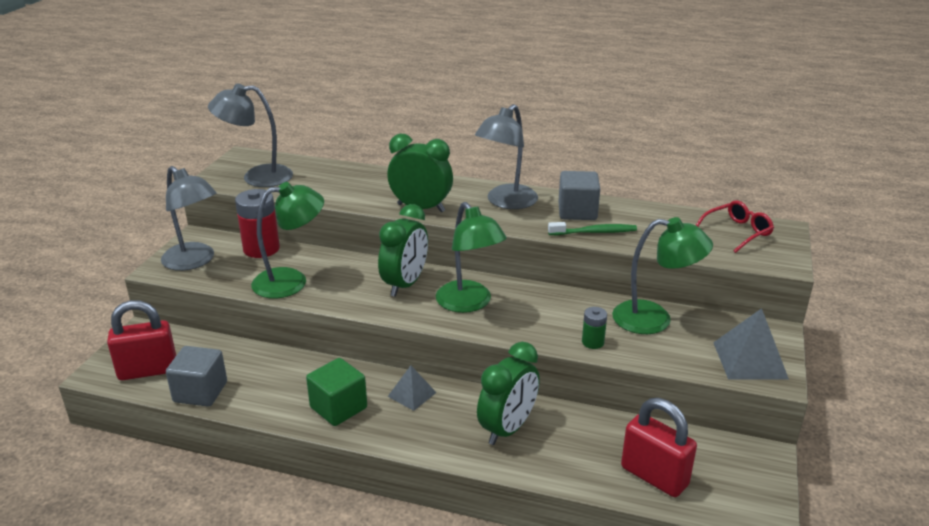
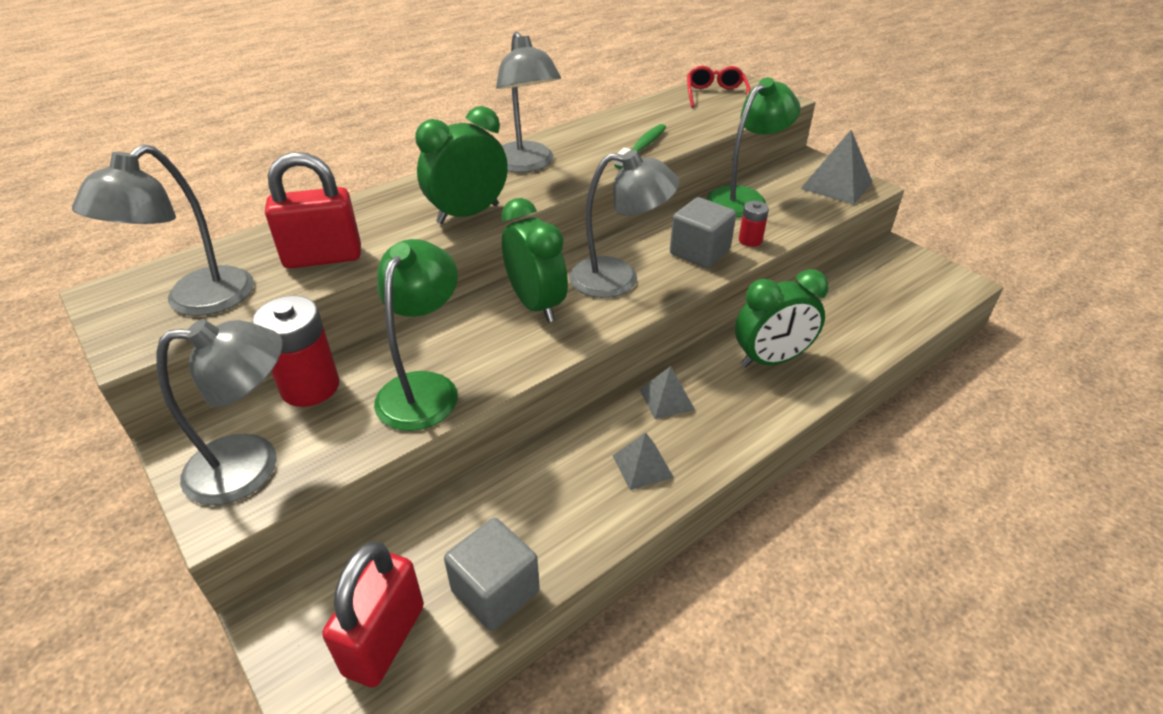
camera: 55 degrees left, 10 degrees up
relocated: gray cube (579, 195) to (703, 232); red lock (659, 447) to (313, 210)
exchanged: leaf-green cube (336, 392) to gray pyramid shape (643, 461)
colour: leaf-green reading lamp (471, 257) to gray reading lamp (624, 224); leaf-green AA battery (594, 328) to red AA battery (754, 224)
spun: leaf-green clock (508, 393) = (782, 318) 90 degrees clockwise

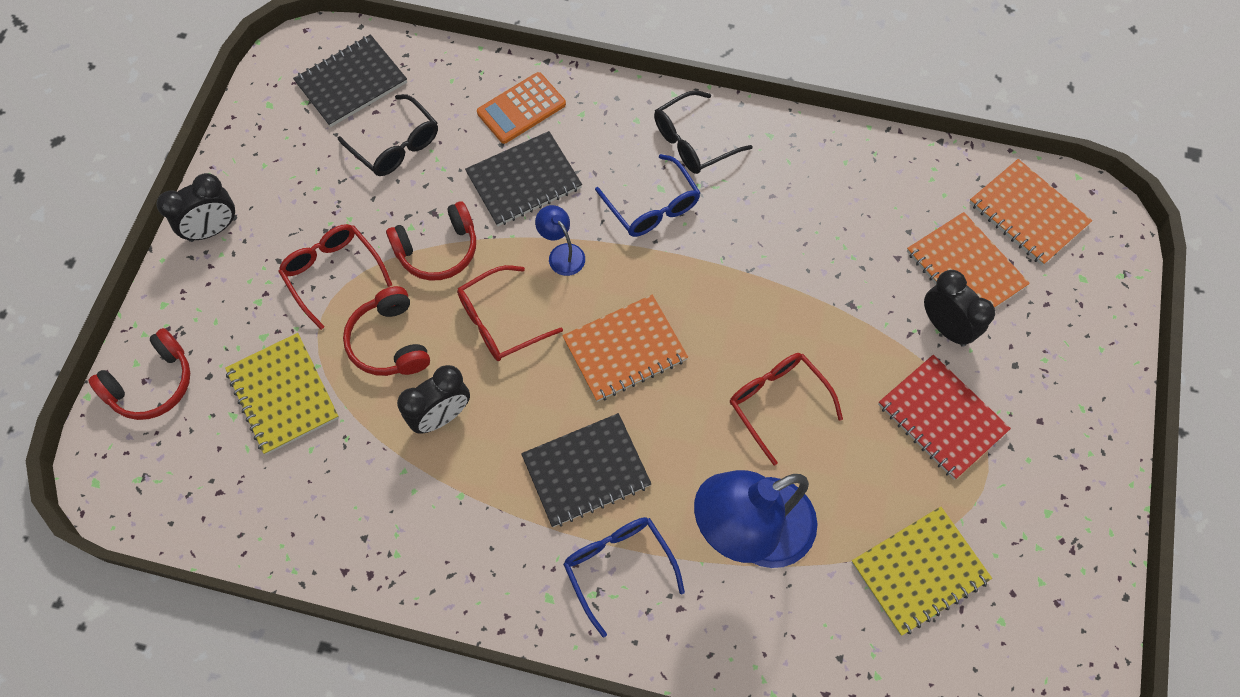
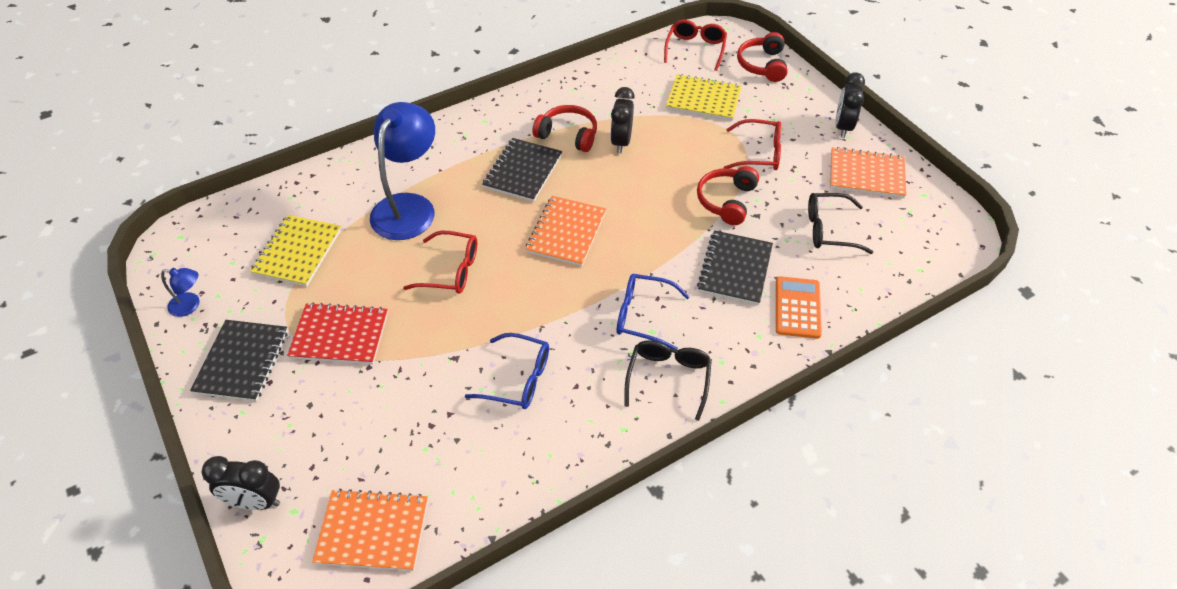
camera: 135 degrees right, 15 degrees down
relocated: ebony exercise book (350, 80) to (239, 360); red over-ear headphones (386, 331) to (564, 128); red spectacles (510, 313) to (695, 45); blue reading lamp (560, 240) to (180, 292); blue spectacles (624, 577) to (507, 371); orange exercise book (968, 260) to (868, 172); ebony clock (959, 308) to (241, 483)

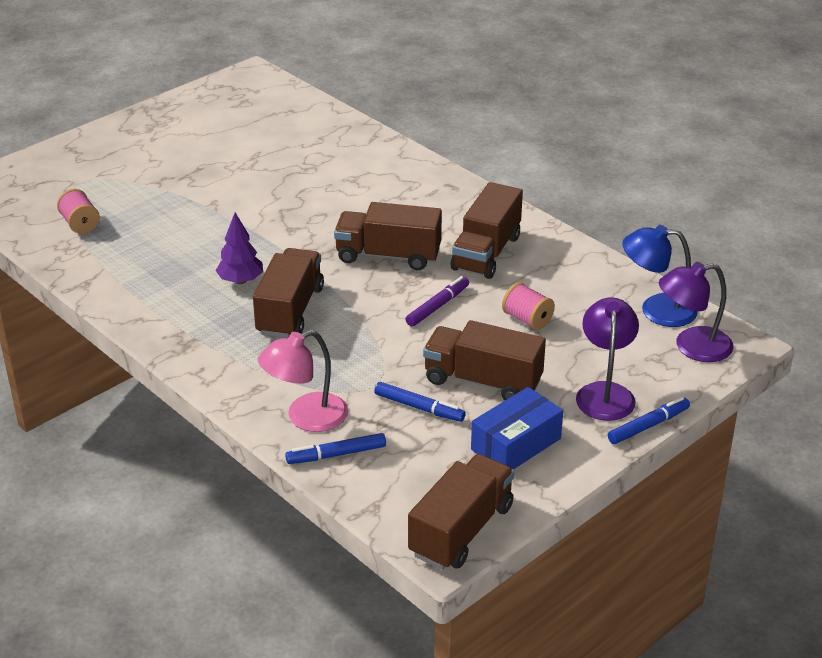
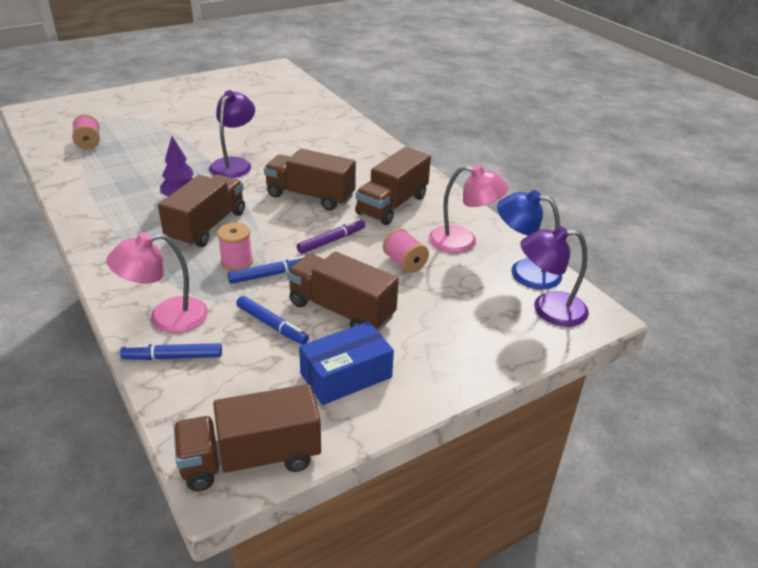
camera: 10 degrees right, 0 degrees up
appeared: pink bobbin (235, 247); pink reading lamp (469, 209)
relocated: purple reading lamp (607, 359) to (232, 134); blue marker (649, 420) to (266, 269)
spun: dark brown lorry (461, 512) = (247, 437) 150 degrees counterclockwise

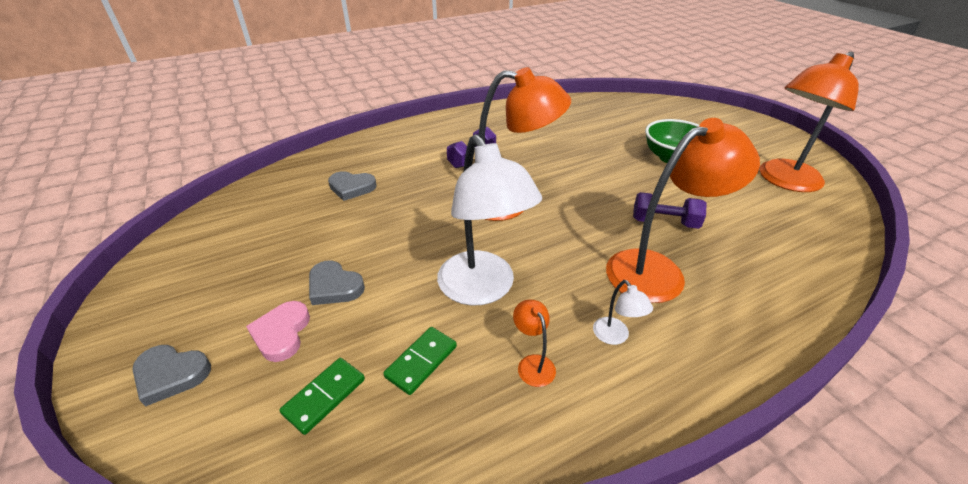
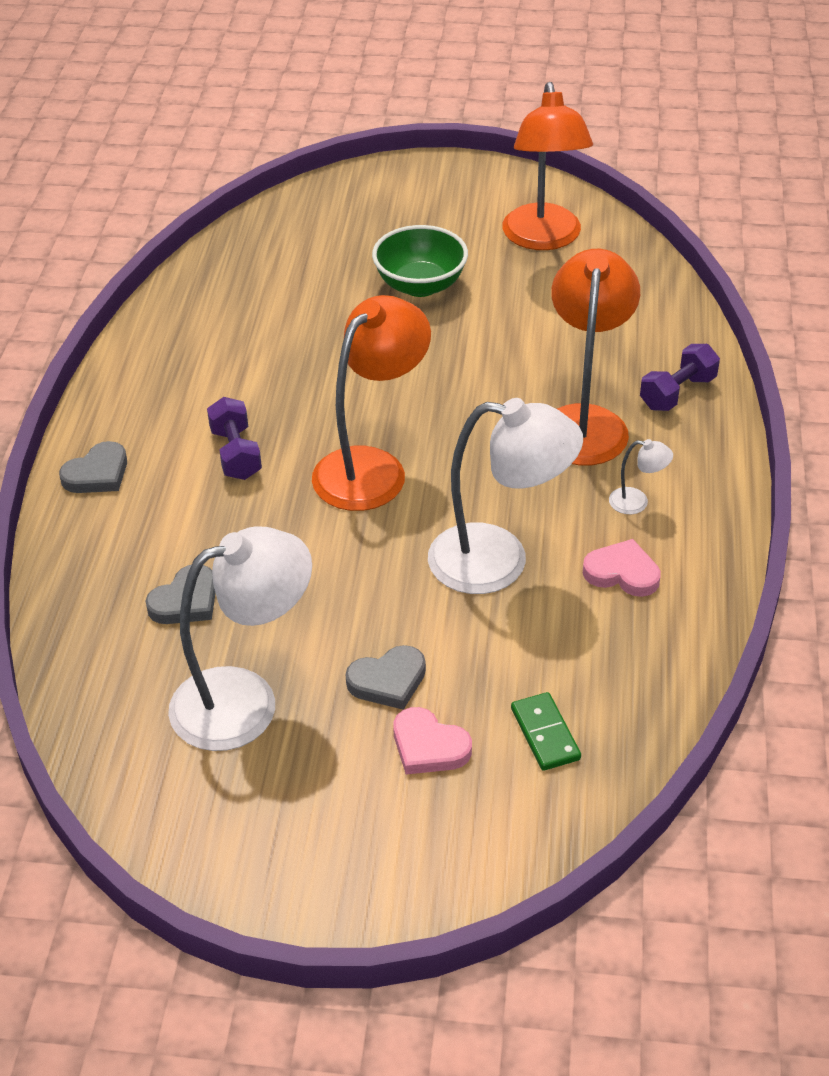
camera: 55 degrees left, 5 degrees up
missing: leaf-green domino piece (420, 361)
appeared: pure white reading lamp (240, 638)
relocated: gray heart shape (171, 376) to (93, 467); purple dumbbell (670, 210) to (680, 377)
exchanged: orange reading lamp (534, 343) to pink heart shape (622, 568)

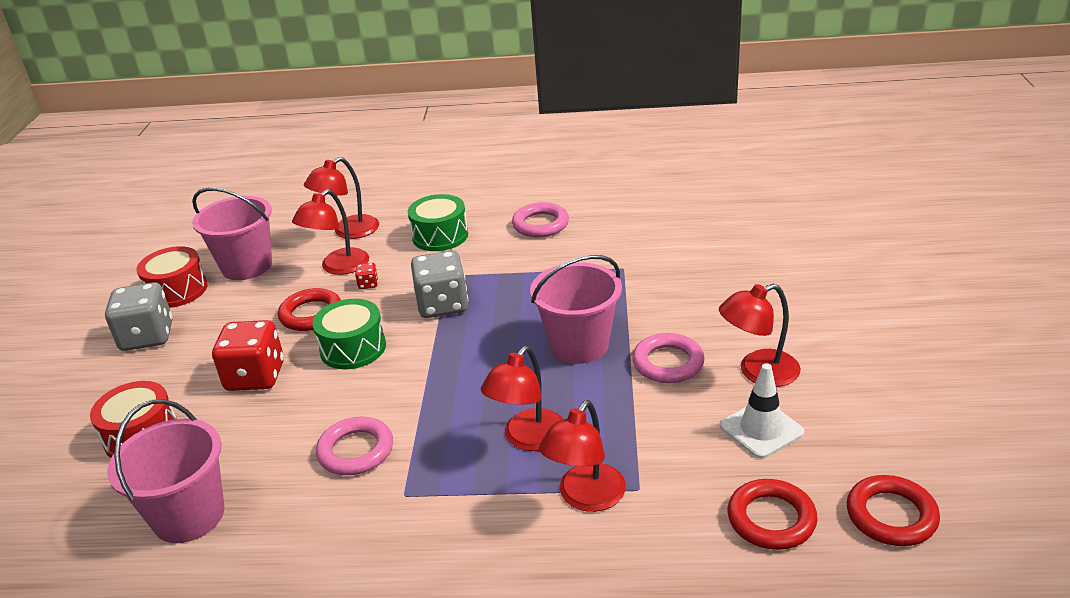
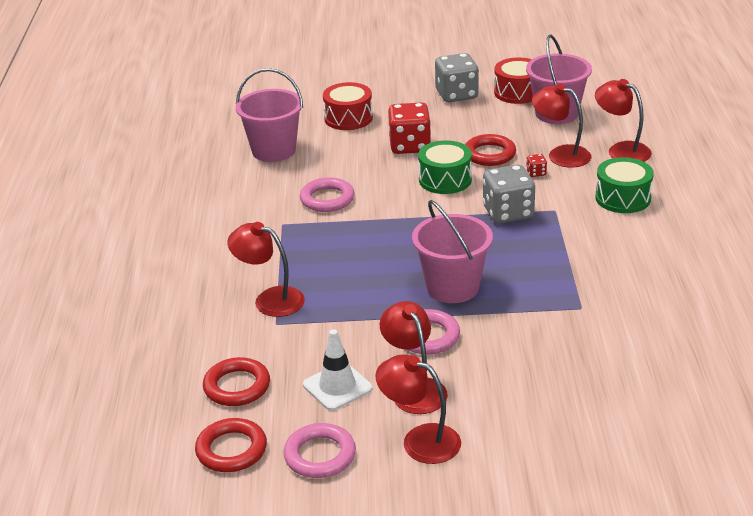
camera: 85 degrees right, 0 degrees up
relocated: red reading lamp (522, 398) to (418, 409); pink hoop (540, 219) to (319, 450)

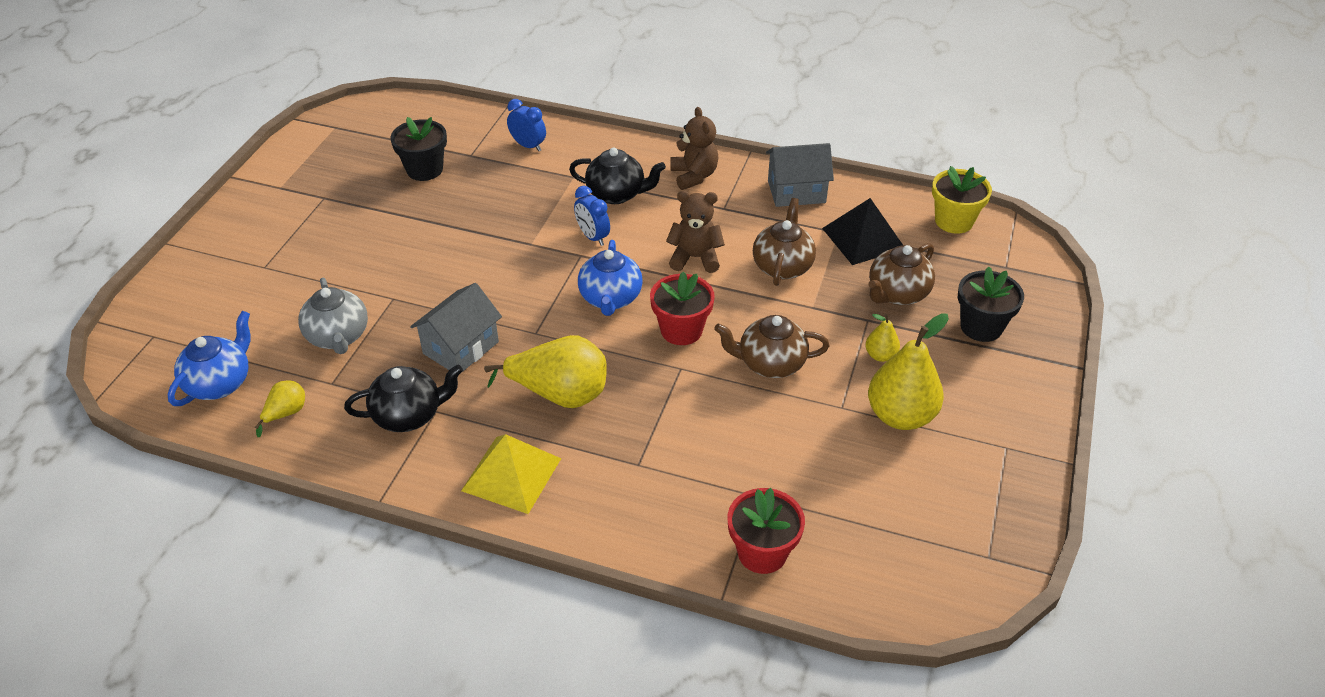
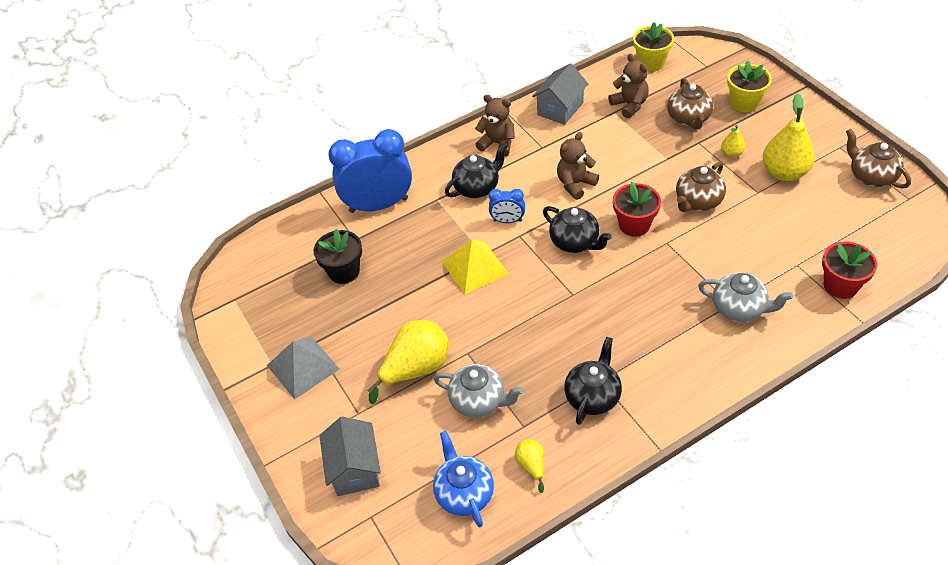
camera: 45 degrees left, 5 degrees up
appeared: gray pyramid shape (303, 368); gray china teapot (745, 297)
relocated: gray house (456, 328) to (350, 456); yellow pyramid shape (511, 474) to (475, 267); yellow pear (545, 371) to (408, 362); dark brown china teapot (784, 242) to (878, 159)
exchanged: ebony pyramid shape (862, 231) to dark brown teddy (628, 86)
colour: blue china teapot (610, 278) to ebony china teapot (577, 229); ebony flower pot (991, 304) to yellow flower pot (749, 86)
size: blue clock (526, 125) = (370, 171) x2.16

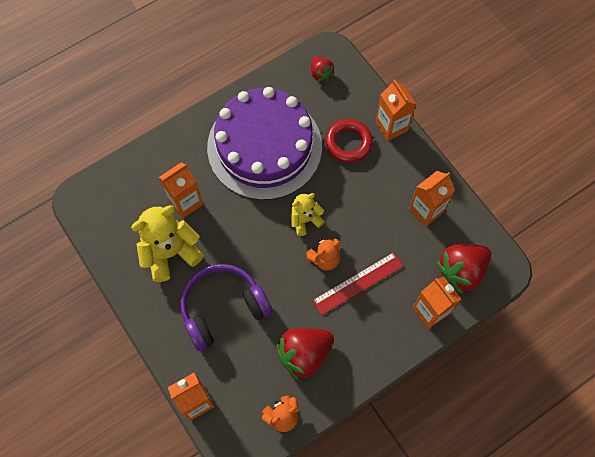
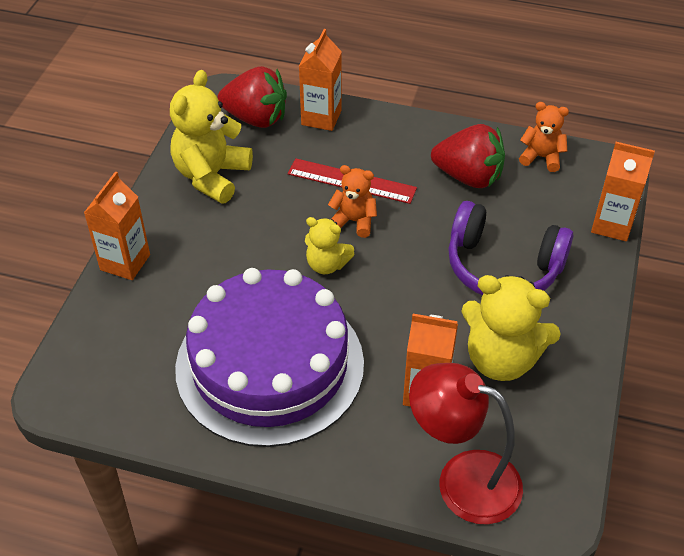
camera: 130 degrees left, 20 degrees down
missing: red toy strawberry (323, 69); red hoop (349, 141)
appeared: red reading lamp (466, 443)
exchanged: orange juice carton (432, 199) to yellow teddy (211, 137)

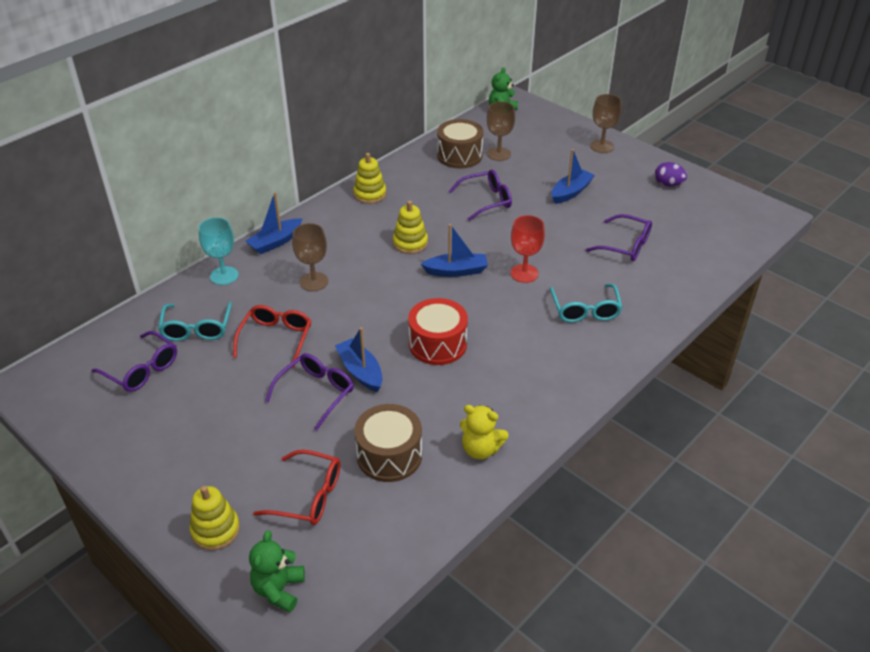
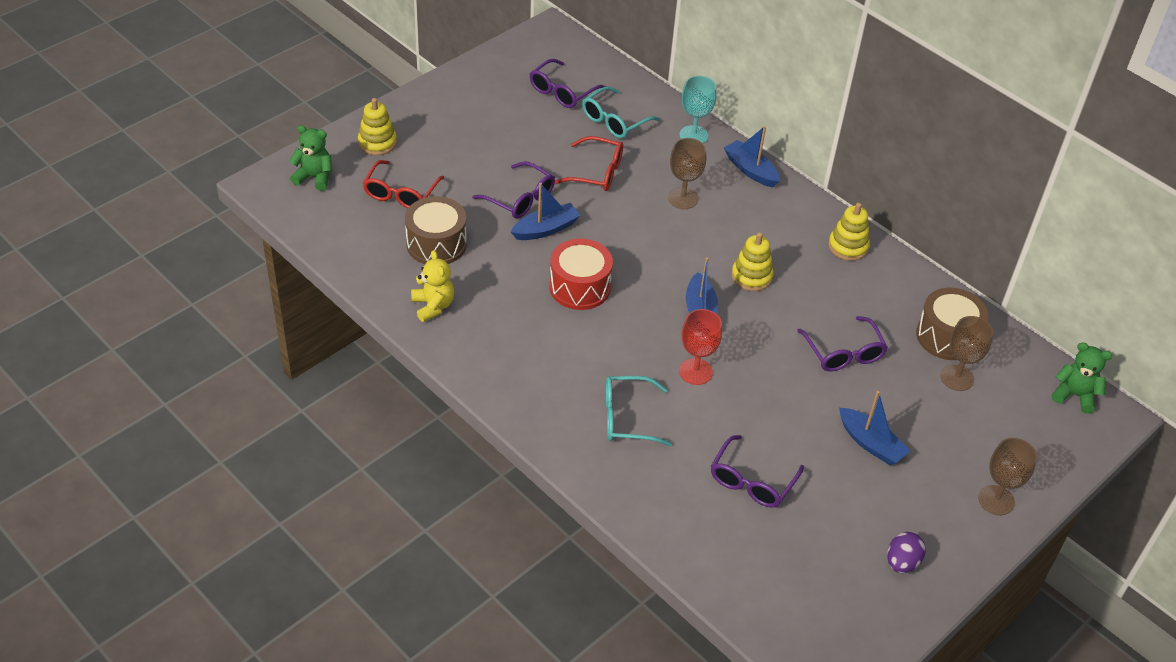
camera: 90 degrees right, 5 degrees up
spun: aqua spectacles (195, 321) = (621, 112) 45 degrees counterclockwise; yellow teddy (484, 432) = (432, 286) 135 degrees clockwise

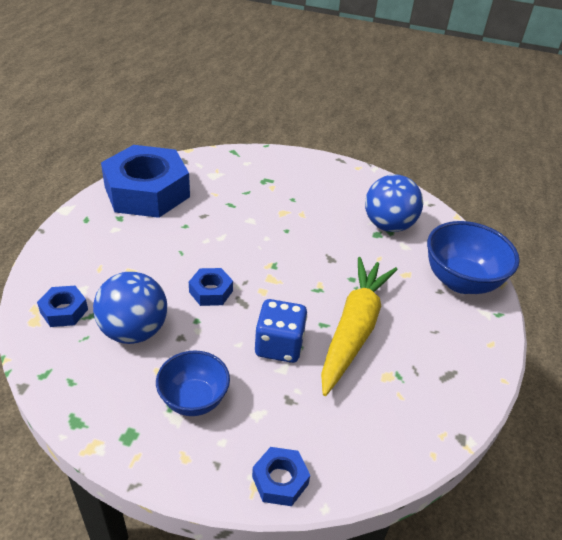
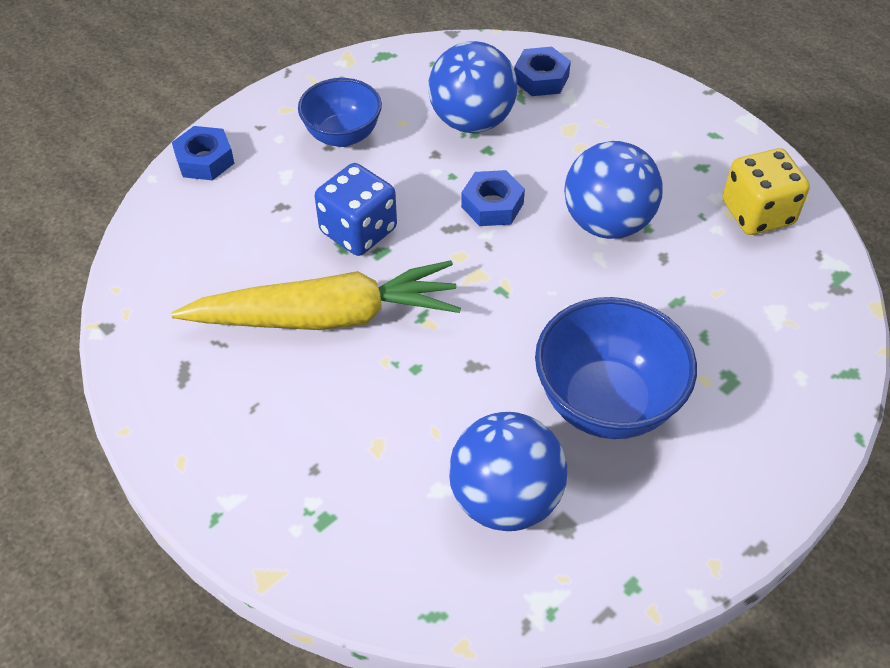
camera: 125 degrees right, 10 degrees up
appeared: blue sphere (613, 190)
relocated: blue deep dish (473, 257) to (616, 368)
exchanged: blue nut (145, 181) to yellow dice (766, 191)
spun: yellow carrot (359, 326) = (316, 295) 60 degrees counterclockwise

